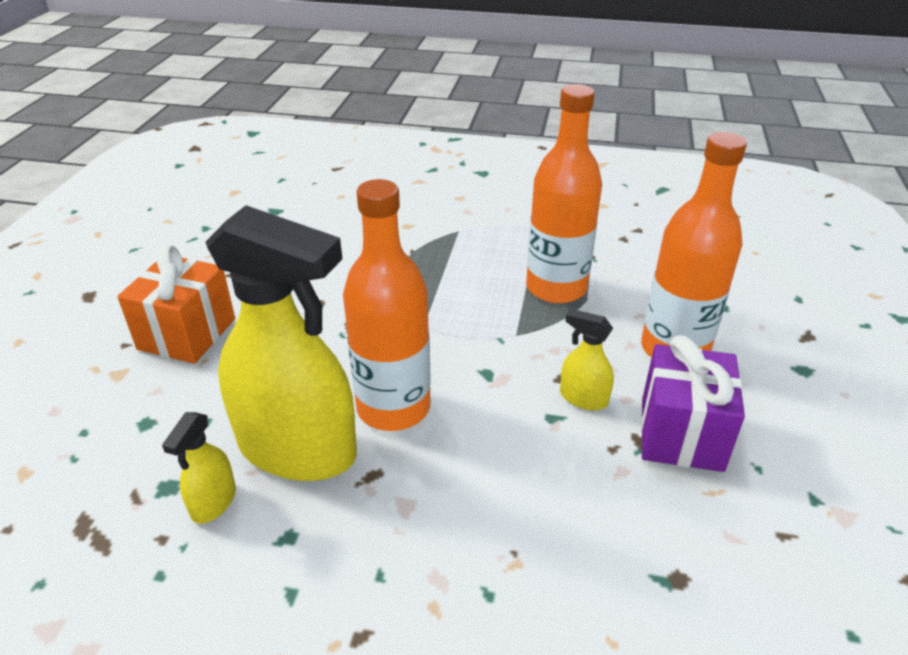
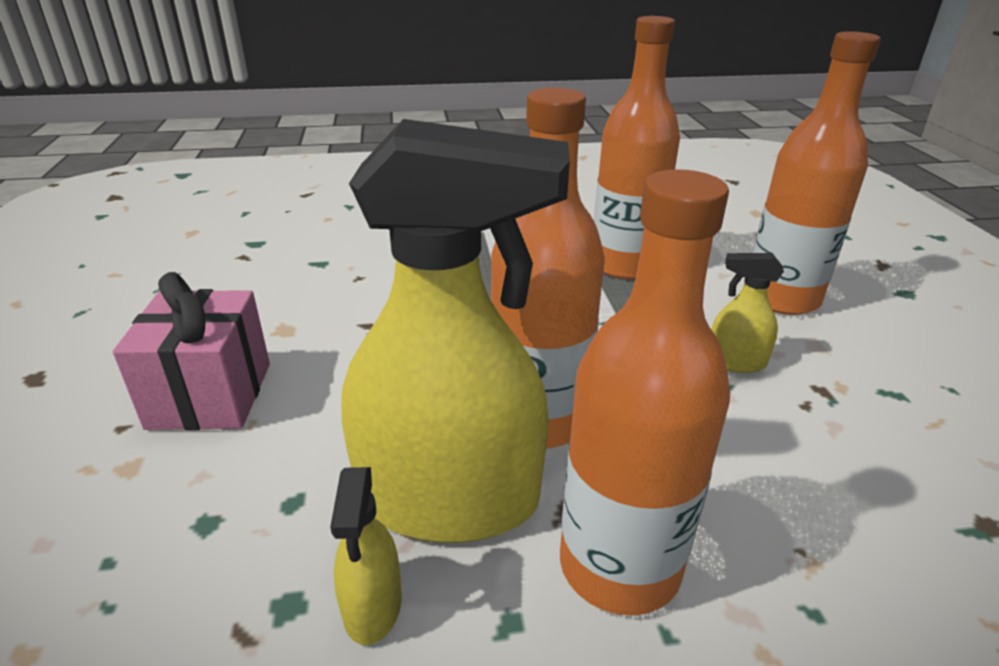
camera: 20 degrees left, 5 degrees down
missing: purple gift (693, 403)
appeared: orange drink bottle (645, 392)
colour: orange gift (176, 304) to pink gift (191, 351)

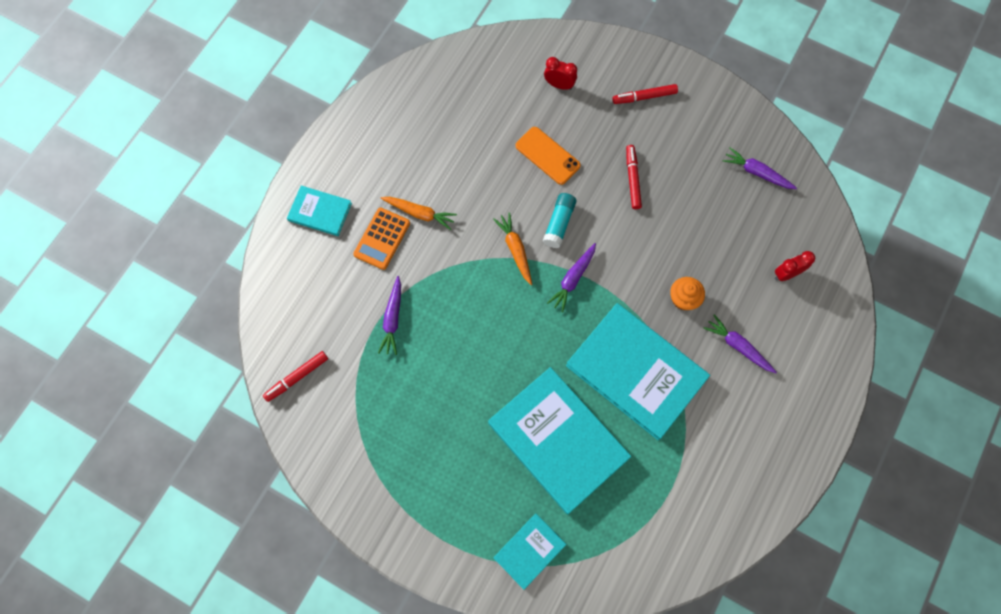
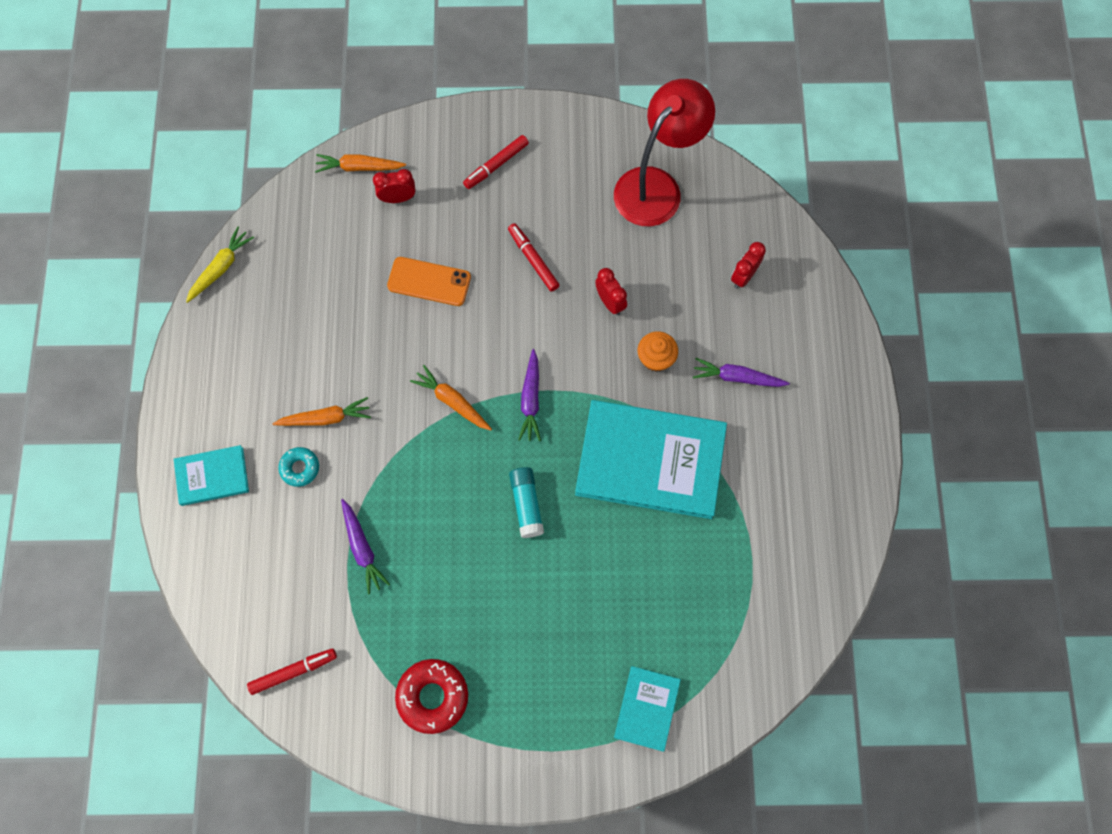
camera: 30 degrees left, 0 degrees up
missing: aqua book (559, 440)
appeared: yellow carrot (220, 265); orange carrot (360, 163); red donut (431, 696); red clock (611, 291)
relocated: aqua stick of glue (559, 220) to (526, 502)
exchanged: orange adding machine (381, 238) to aqua donut (298, 467); purple carrot (760, 168) to red reading lamp (664, 152)
spun: red marker (295, 376) = (292, 671) 135 degrees counterclockwise

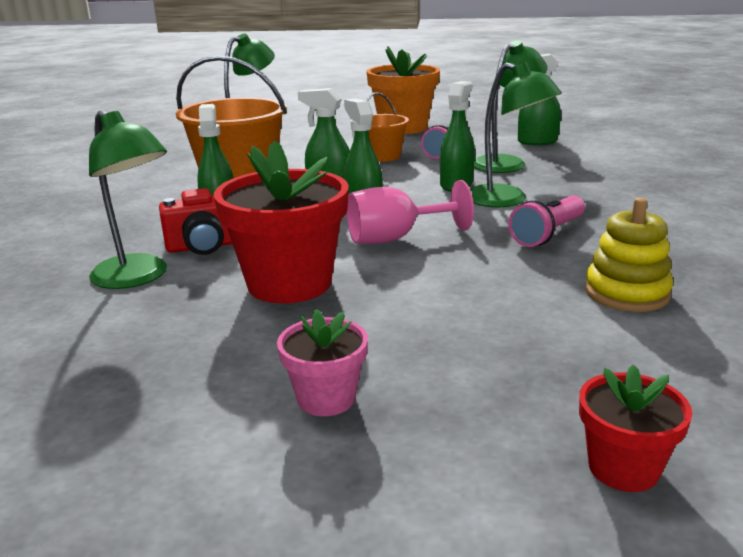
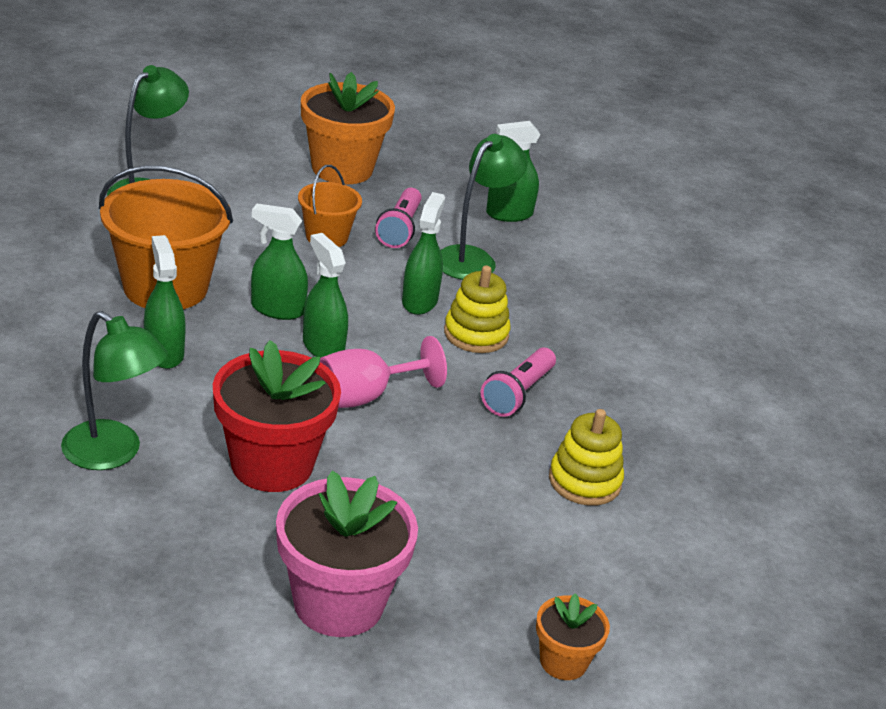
camera: 15 degrees left, 10 degrees up
missing: red camera (195, 221)
exchanged: leaf-green reading lamp (516, 134) to yellow stacking rings (477, 309)
colour: red flower pot (635, 428) to orange flower pot (573, 636)
size: pink flower pot (322, 362) = (347, 554) x1.92

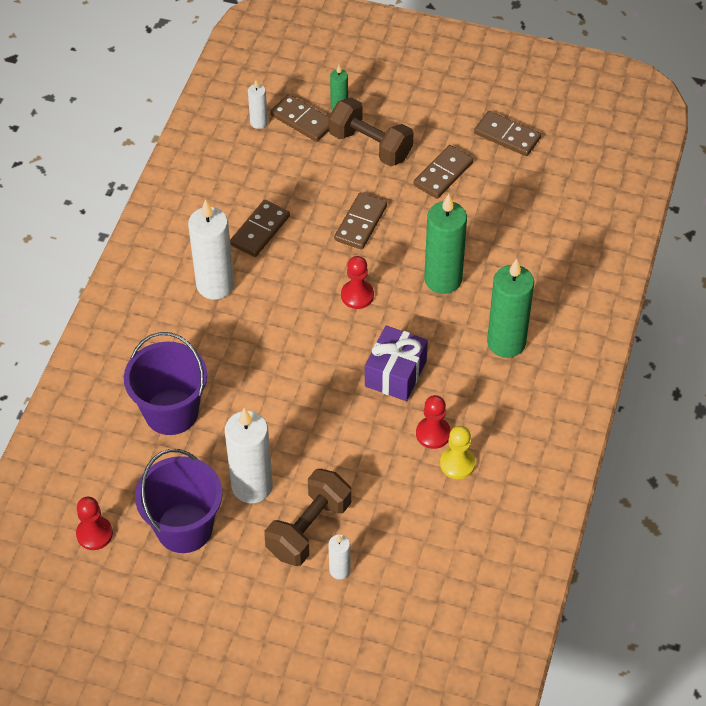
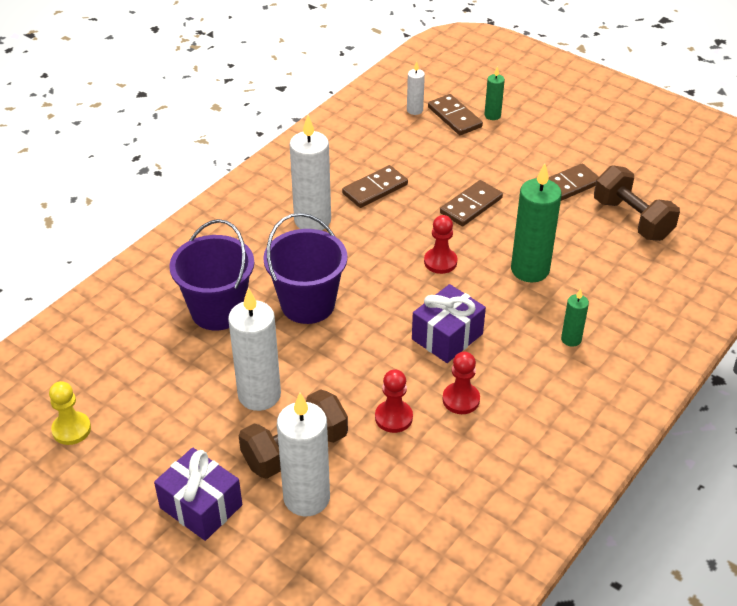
camera: 20 degrees right, 10 degrees down
missing: dark brown domino piece (507, 133)
appeared: purple gift (198, 494)
relocated: red game pawn (94, 523) to (394, 401); purple pail (178, 501) to (305, 268); dark brown dumbbell (371, 131) to (637, 203); yellow game pawn (458, 452) to (70, 413)
size: pure white candle (339, 556) = (303, 454) x2.01; leaf-green candle (510, 308) = (575, 318) x0.50

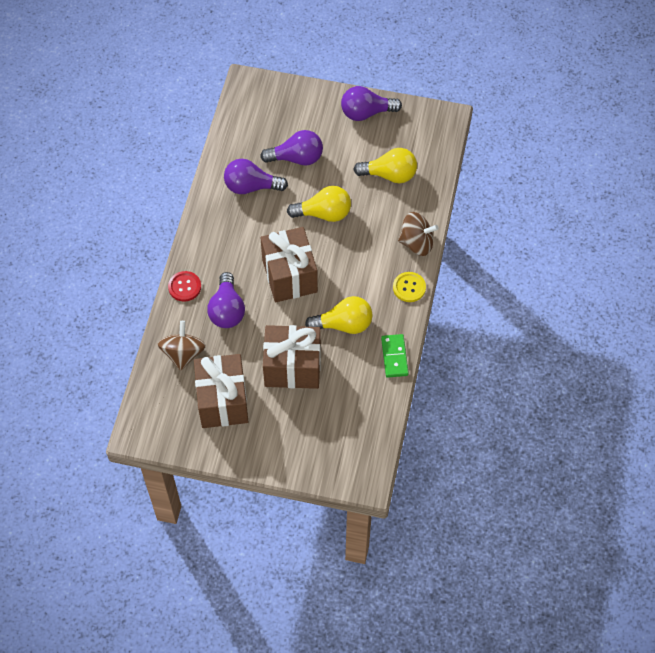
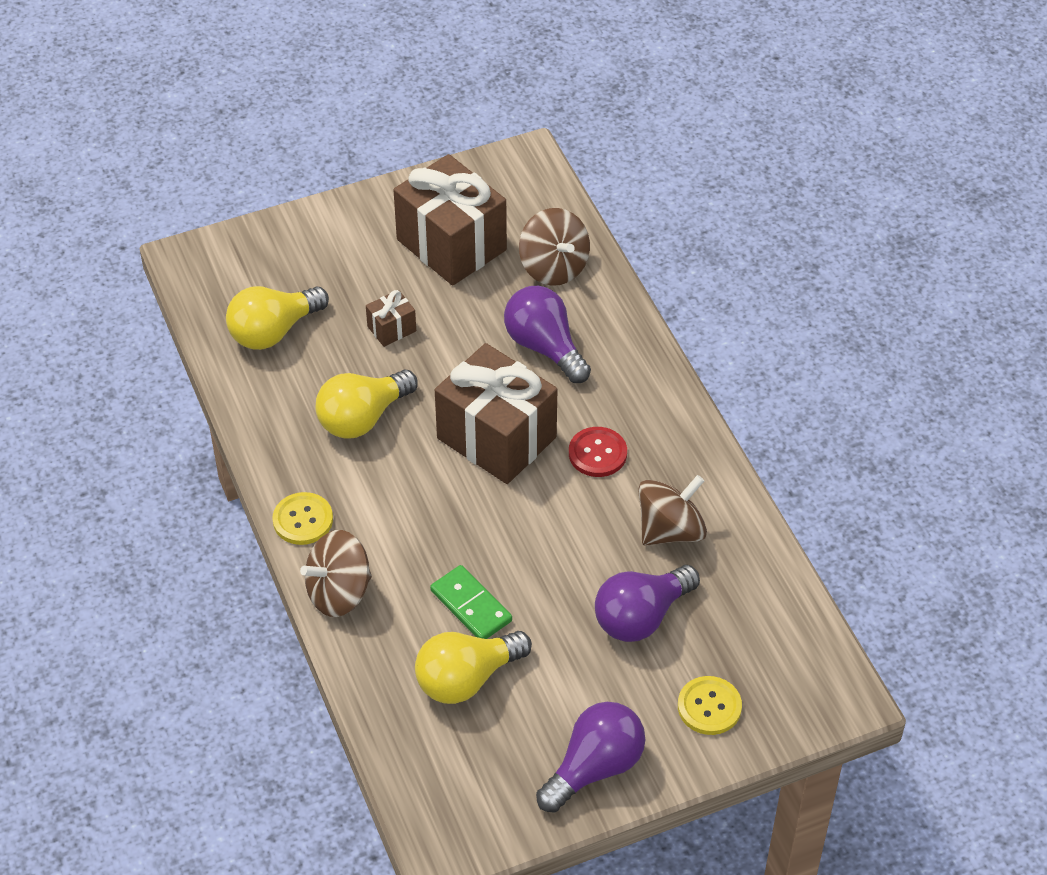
camera: 145 degrees right, 10 degrees down
appeared: yellow sewing button (710, 705)
relocated: red sewing button (184, 286) to (598, 452); yellow bulb (319, 204) to (277, 318); leaf-green domino piece (395, 356) to (471, 602)
exchanged: purple bulb (256, 176) to dark brown whirligig (672, 510)
size: dark brown gift (292, 357) = (391, 318) x0.43

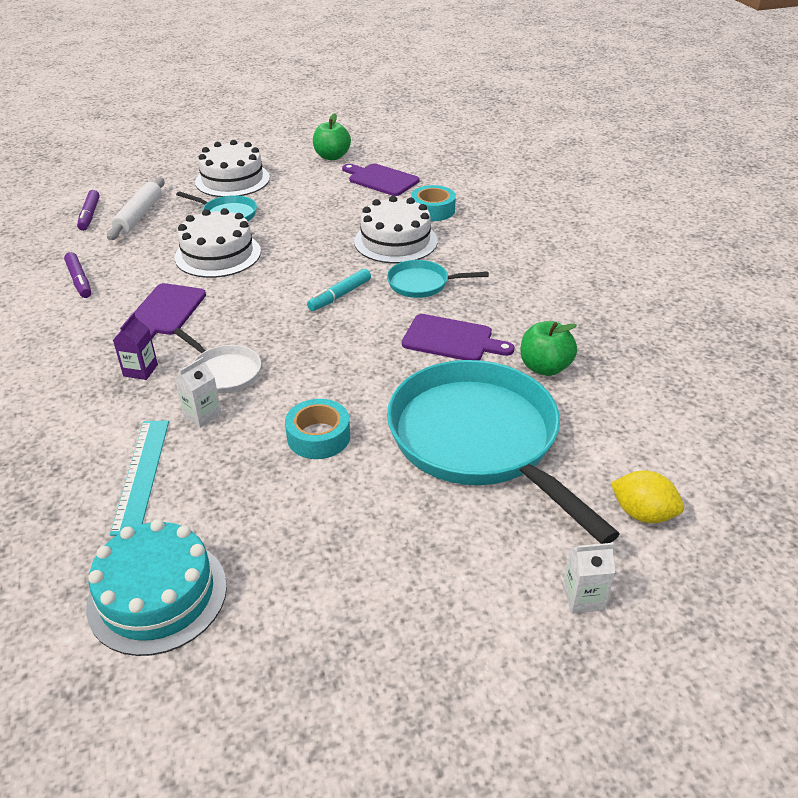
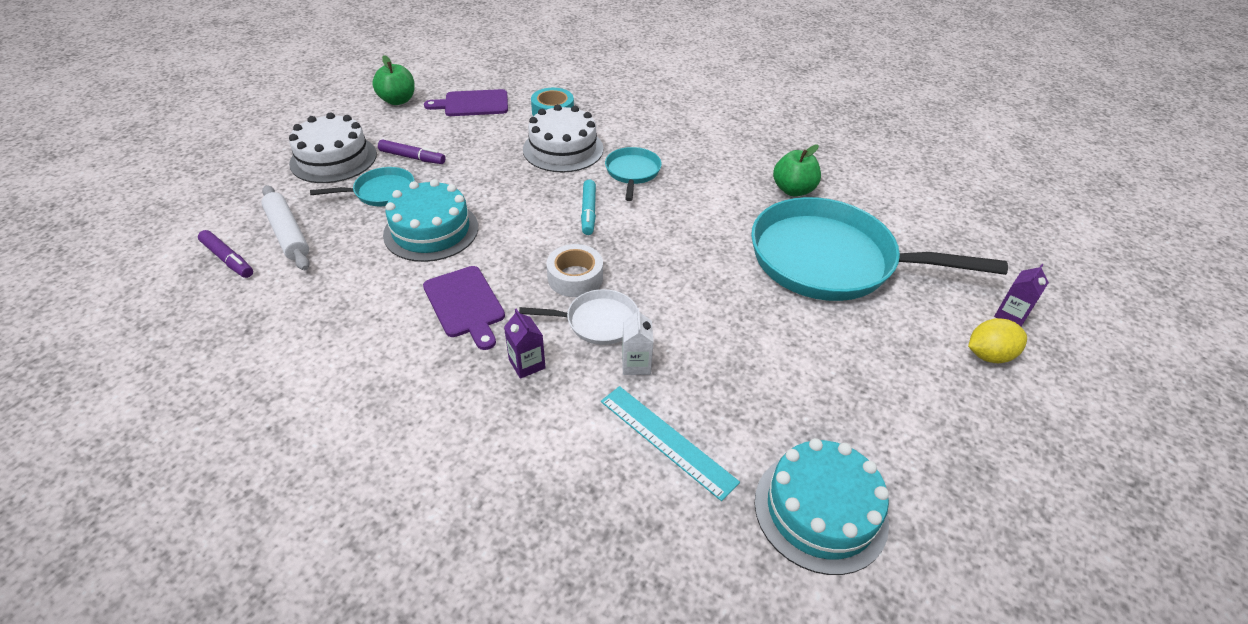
camera: 45 degrees left, 5 degrees up
missing: aqua sticky tape (317, 429); purple bread board (458, 337)
appeared: pure white sticky tape (574, 270)
relocated: purple marker (77, 275) to (411, 152); yellow citrus fruit (647, 497) to (997, 340)
colour: pure white layer cake (218, 243) to aqua layer cake (430, 220); pure white juice carton (589, 578) to purple juice carton (1021, 295)
spun: aqua pan (438, 279) = (633, 174) 135 degrees clockwise

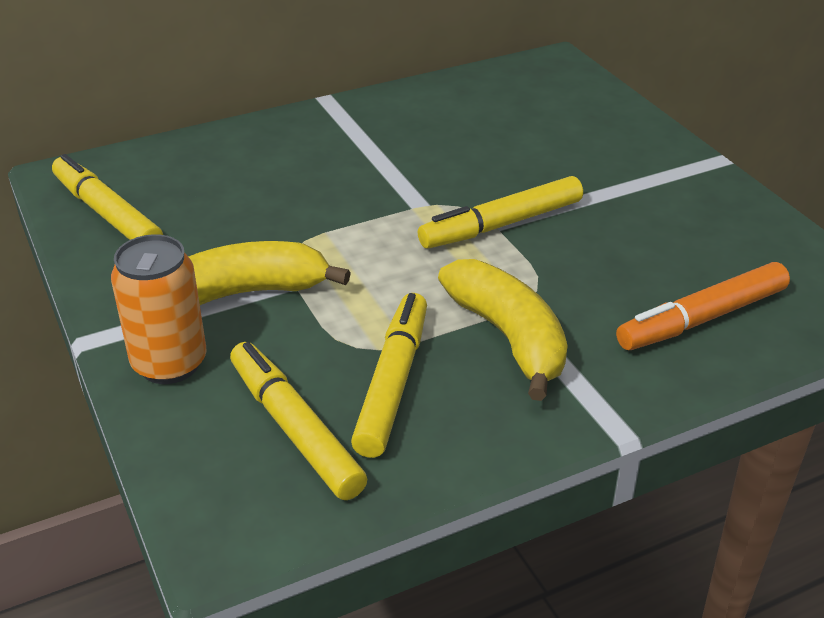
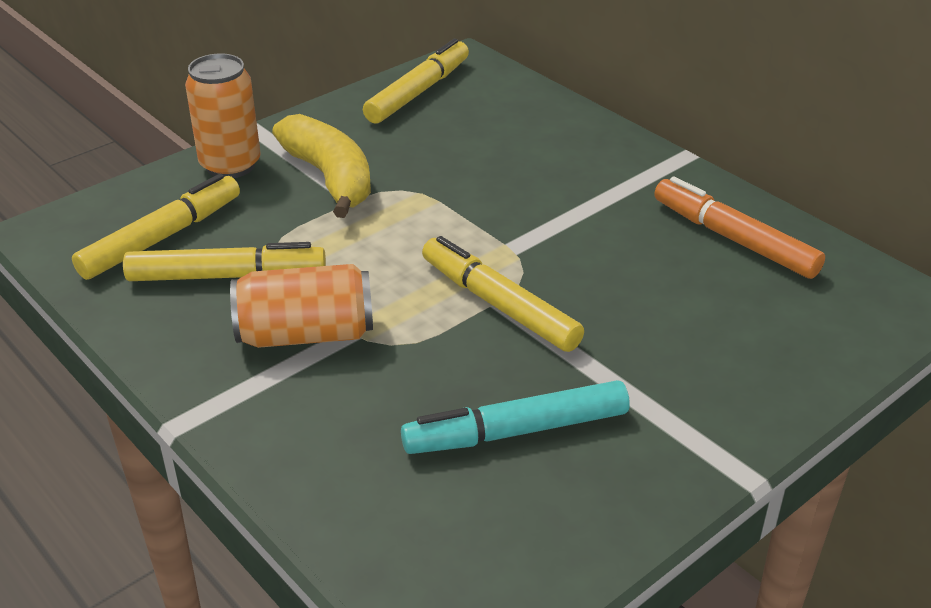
camera: 75 degrees right, 0 degrees up
appeared: aqua marker (515, 417)
relocated: orange marker (703, 306) to (739, 228)
exchanged: yellow banana (503, 330) to orange can (301, 306)

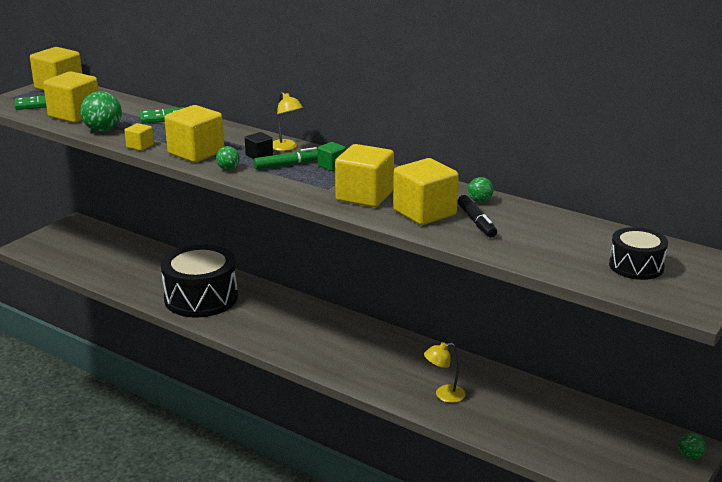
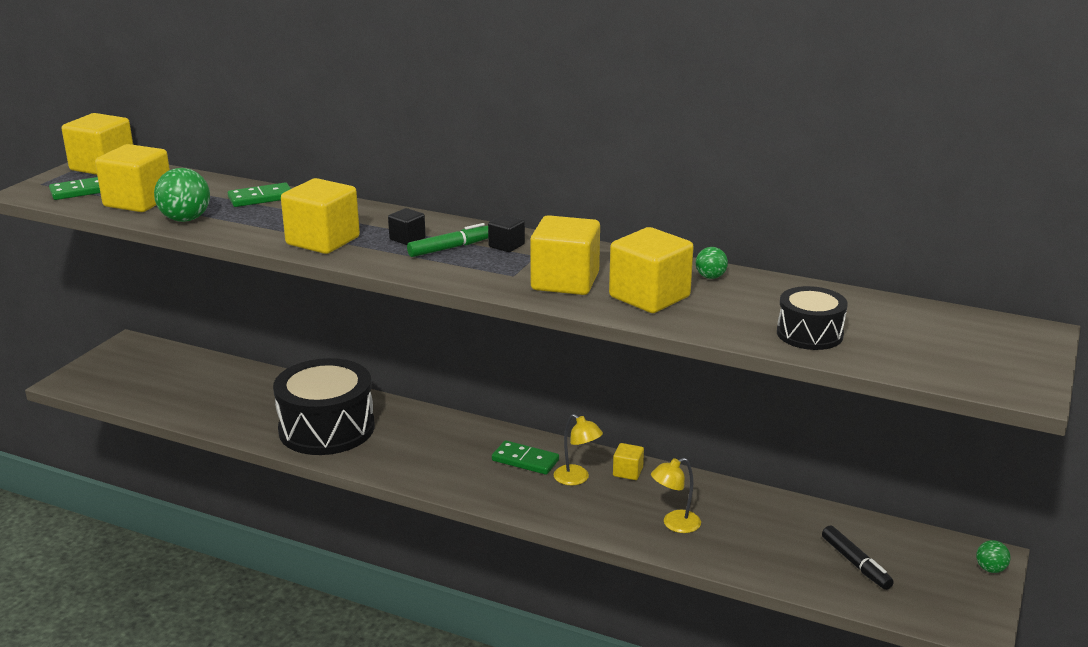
camera: 10 degrees left, 0 degrees up
missing: leaf-green sphere (228, 158)
appeared: leaf-green domino piece (525, 457)
relocated: yellow cube (139, 137) to (628, 461); yellow reading lamp (288, 121) to (578, 449); ebony marker (477, 216) to (858, 557); ebony toy drum (638, 253) to (812, 318)
colour: leaf-green cube (331, 156) to ebony cube (506, 233)

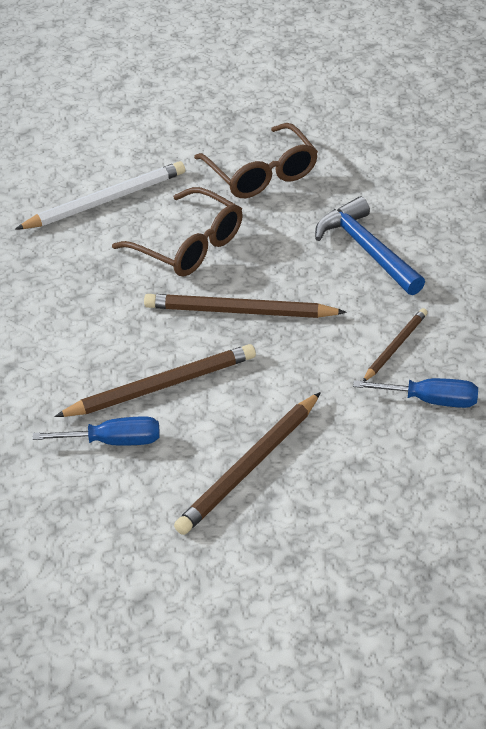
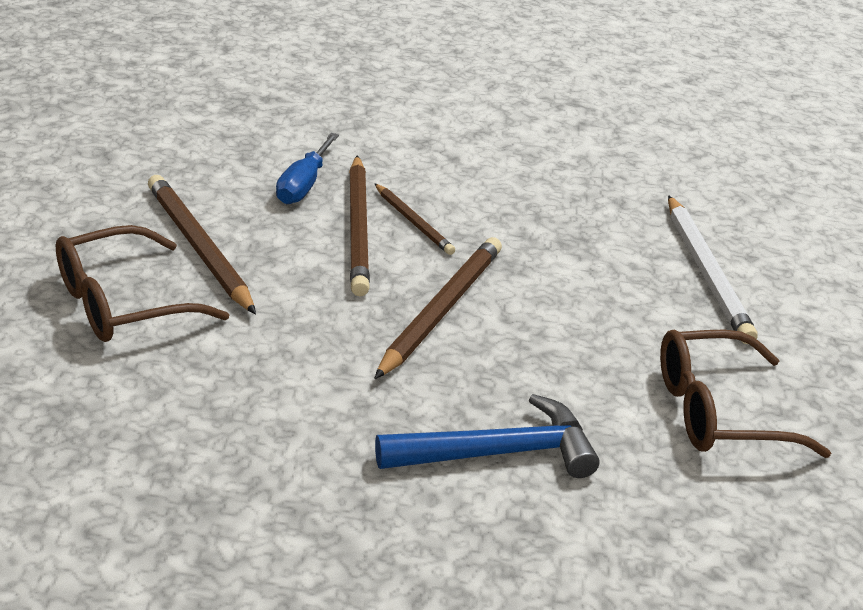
camera: 105 degrees right, 10 degrees down
missing: blue flat screwdriver (415, 393)
relocated: dark brown spectacles (177, 232) to (143, 283); dark brown lead pencil (395, 345) to (414, 219)

